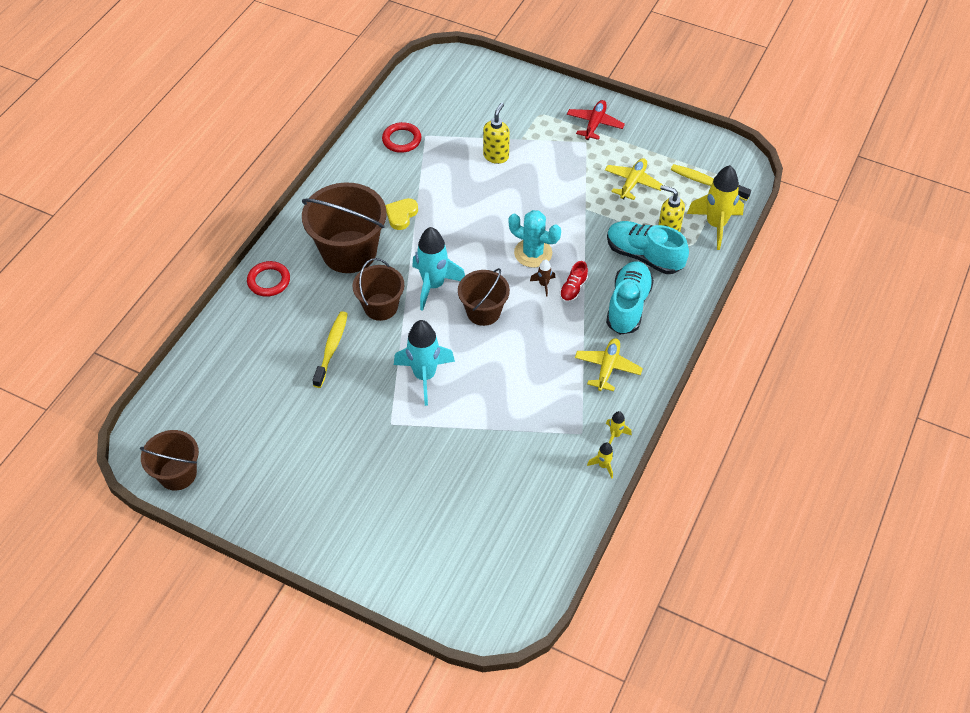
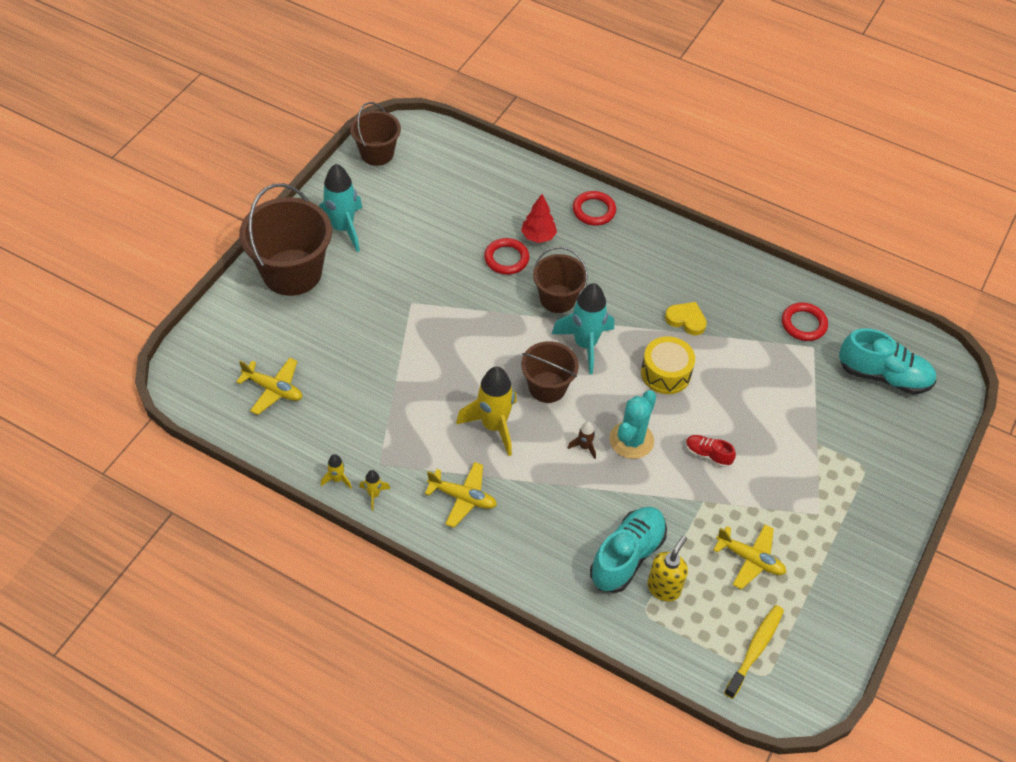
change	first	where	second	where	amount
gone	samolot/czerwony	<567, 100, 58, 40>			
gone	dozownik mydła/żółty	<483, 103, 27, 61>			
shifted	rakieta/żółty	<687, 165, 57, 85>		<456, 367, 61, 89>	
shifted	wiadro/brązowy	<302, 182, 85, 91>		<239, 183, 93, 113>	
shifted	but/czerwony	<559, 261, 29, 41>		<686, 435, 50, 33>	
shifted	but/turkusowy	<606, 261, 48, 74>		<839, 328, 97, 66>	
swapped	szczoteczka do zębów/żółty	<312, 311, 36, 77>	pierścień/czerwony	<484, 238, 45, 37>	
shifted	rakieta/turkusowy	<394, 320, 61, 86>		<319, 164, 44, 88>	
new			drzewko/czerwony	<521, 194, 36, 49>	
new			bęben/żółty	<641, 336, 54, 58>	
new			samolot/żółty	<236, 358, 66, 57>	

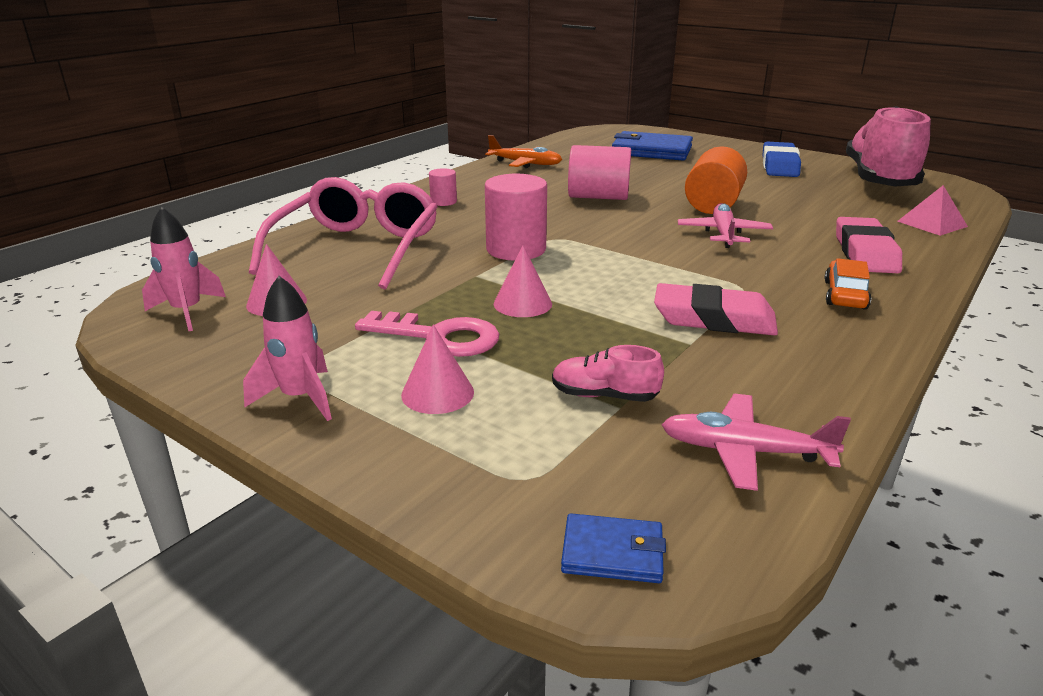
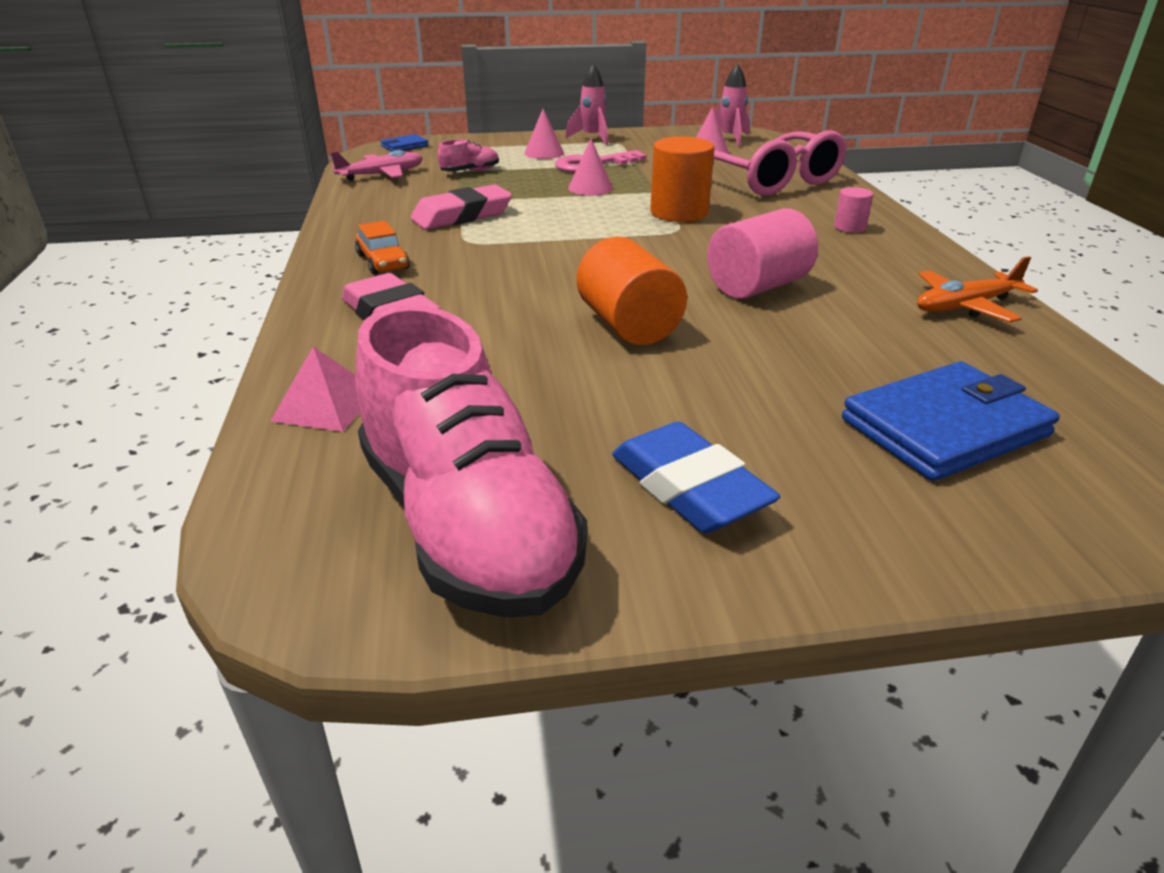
change	first	where	second	where	amount
repainted	walec/różowy	<485, 174, 62, 87>	walec/pomarańczowy	<650, 136, 65, 86>	
gone	samolot/różowy	<678, 203, 95, 45>			

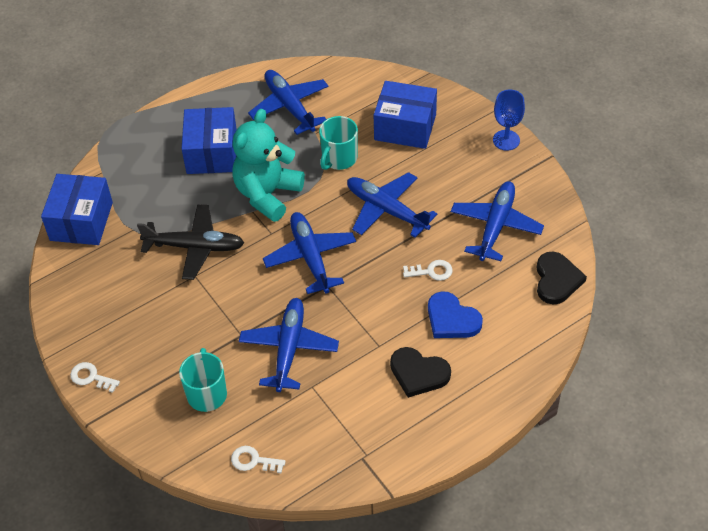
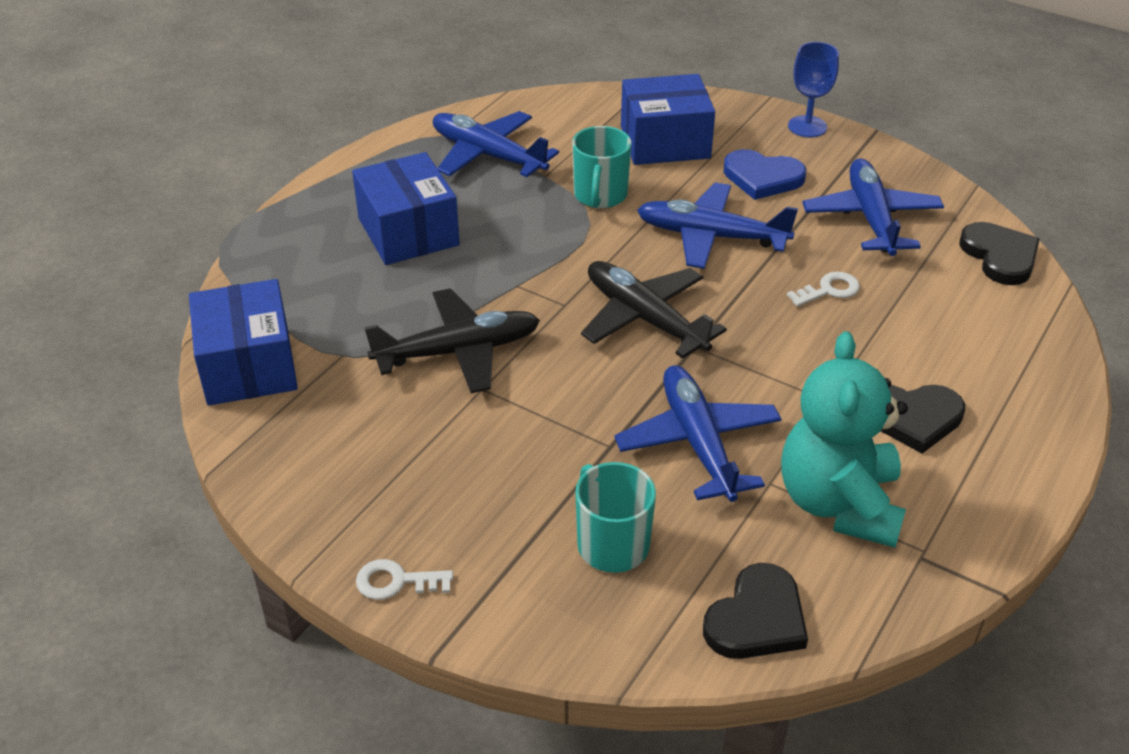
change	first	where	second	where	amount
shifted	miś/turkusowy	<232, 109, 73, 113>		<781, 331, 127, 217>	
repainted	samolot/niebieski	<263, 212, 93, 82>	samolot/czarny	<581, 261, 146, 98>	
shifted	serce/niebieski	<428, 291, 55, 47>		<724, 149, 82, 51>	
swapped	klucz/biały	<231, 446, 55, 27>	serce/czarny	<703, 563, 105, 96>	

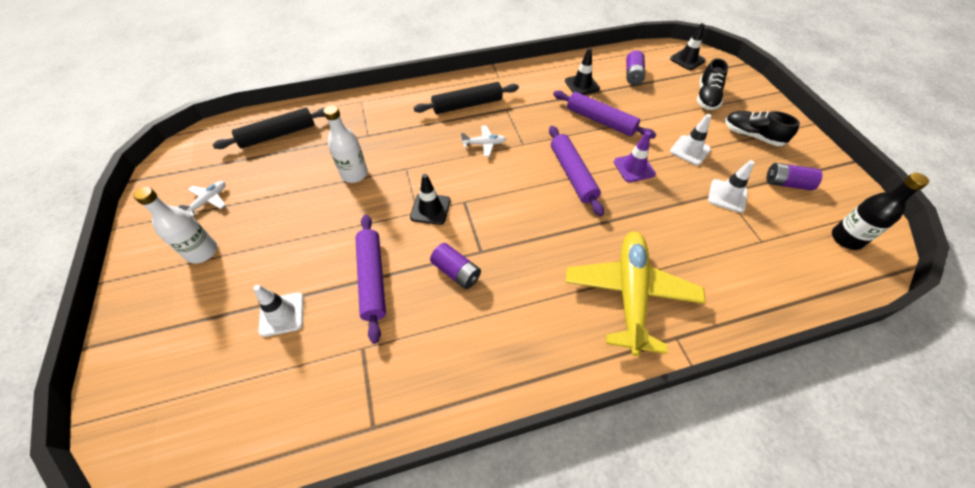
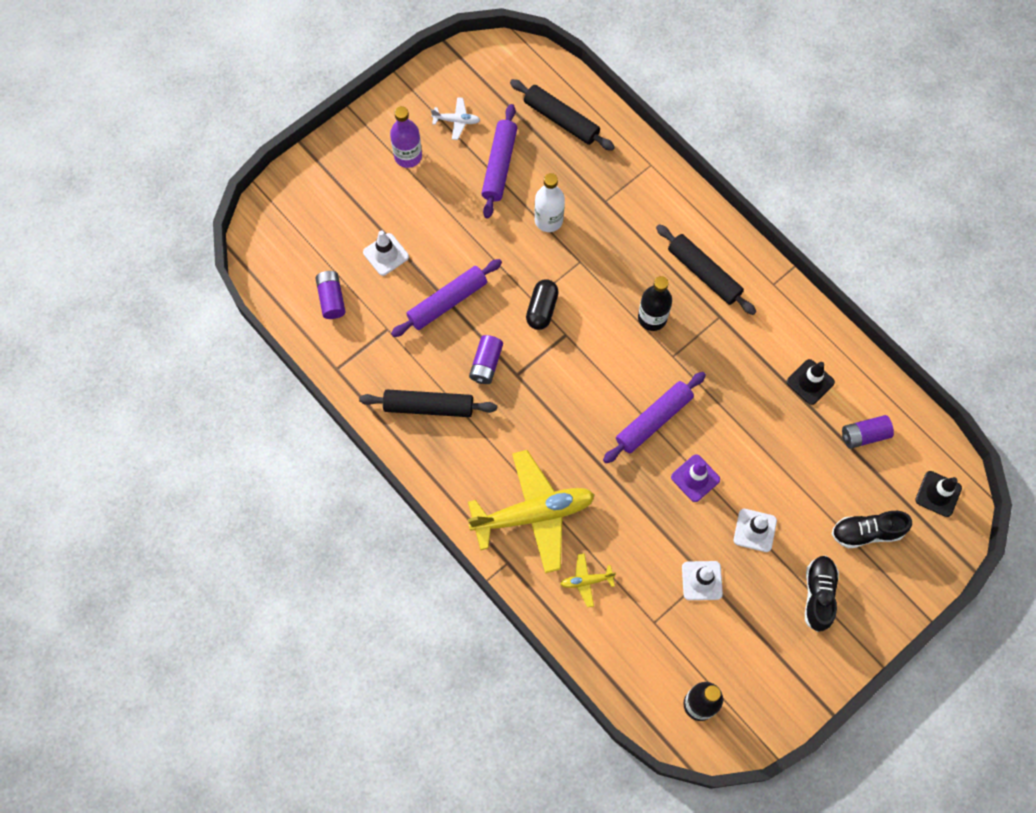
change	first	where	second	where	amount
shifted	wałek do ciasta/fioletowy	<553, 91, 104, 48>		<481, 104, 36, 115>	
swapped	samolot/biały	<461, 125, 45, 32>	butelka/czarny	<638, 276, 34, 55>	
shifted	bateria/fioletowy	<766, 163, 56, 27>		<315, 271, 30, 48>	
swapped	pachołek/czarny	<410, 174, 40, 51>	kapsułka/czarny	<526, 279, 33, 51>	
repainted	butelka/biały	<133, 187, 84, 77>	butelka/fioletowy	<390, 106, 32, 62>	
new			wałek do ciasta/czarny	<359, 389, 138, 28>	
new			samolot/żółty	<561, 553, 55, 55>	

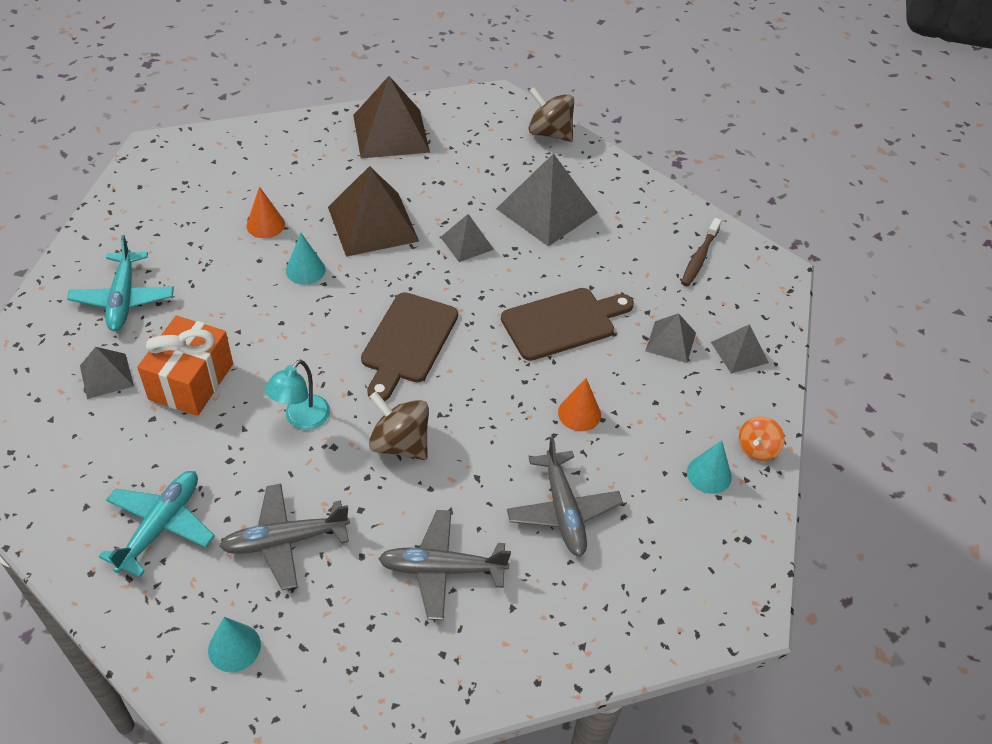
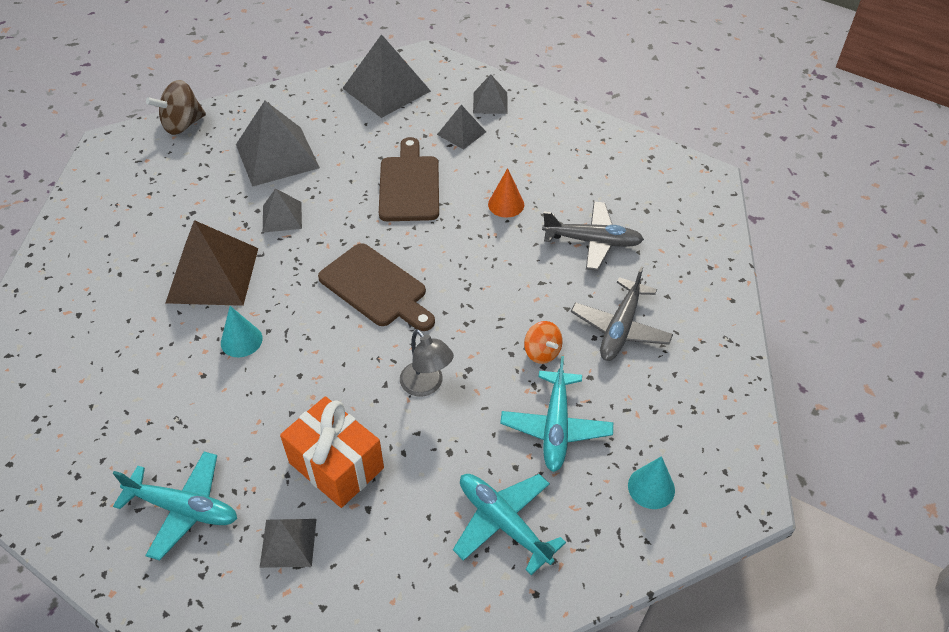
change	first	where	second	where	amount
gone	piramida/brązowy	<353, 76, 77, 82>			
gone	stożek/pomarańczowy	<247, 187, 38, 51>			
swapped	szczoteczka do zębów/brązowy	<681, 218, 40, 68>	piramida/szary	<343, 34, 88, 84>	
repainted	lampka/turkusowy	<264, 360, 66, 70>	lampka/szary	<400, 329, 54, 67>	
gone	bączek/brązowy	<369, 391, 60, 69>			
shifted	bączek/pomarańczowy	<739, 416, 46, 45>		<524, 321, 39, 43>	
gone	stożek/turkusowy	<687, 440, 45, 54>			
repainted	samolot/szary	<219, 484, 131, 106>	samolot/turkusowy	<500, 356, 113, 116>	

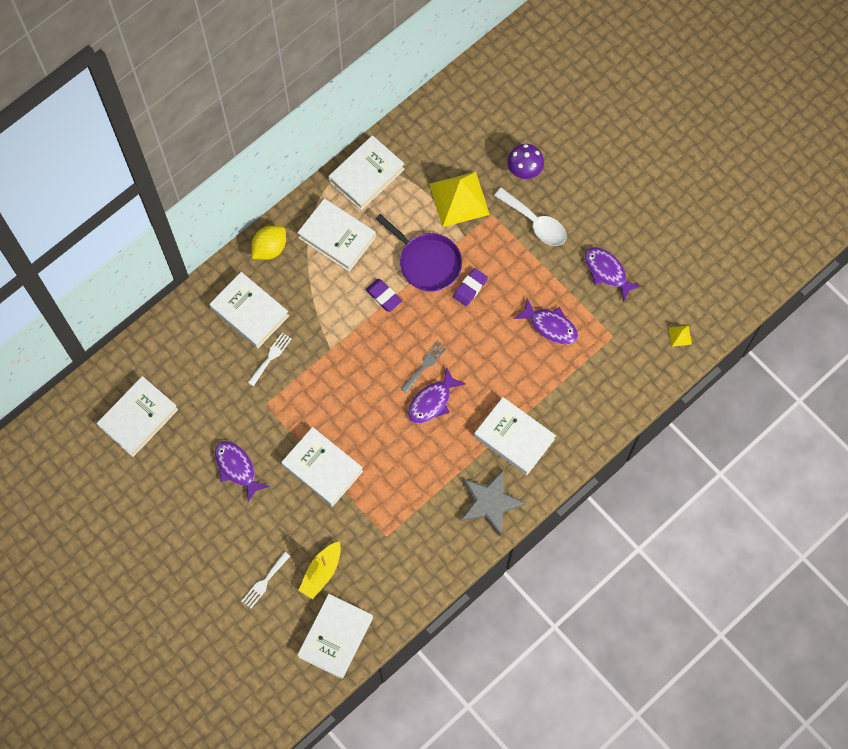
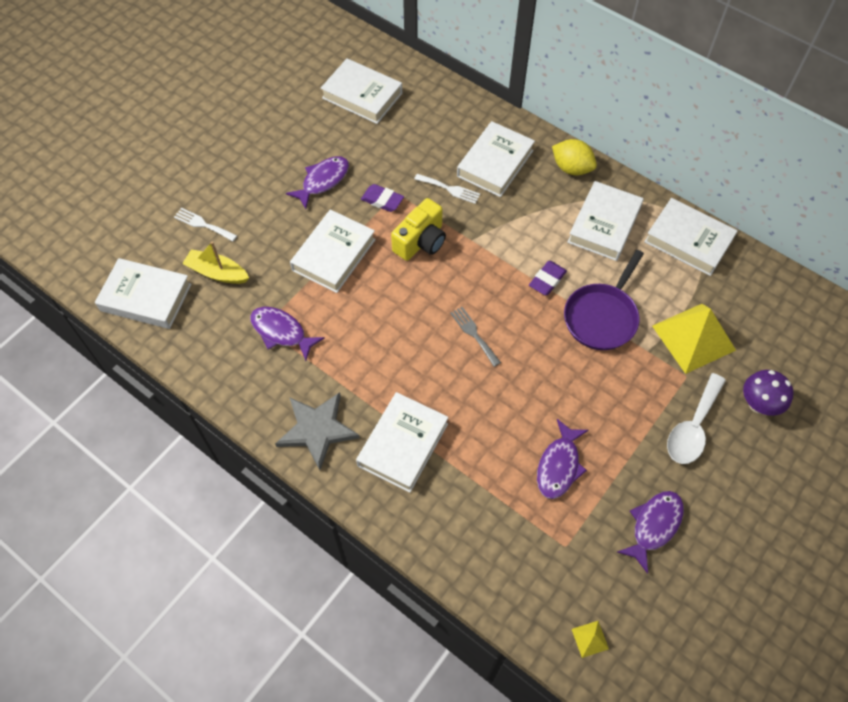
change	first	where	second	where	amount
shifted	gumka do mazania/fioletowy	<453, 268, 35, 38>		<361, 184, 43, 28>	
rotated	widelec/szary	<401, 341, 46, 52>		<450, 307, 51, 60>	150 degrees counterclockwise
shifted	ryba/fioletowy	<408, 367, 57, 57>		<250, 307, 75, 54>	
new			aparat fotograficzny/żółty	<391, 198, 55, 63>	

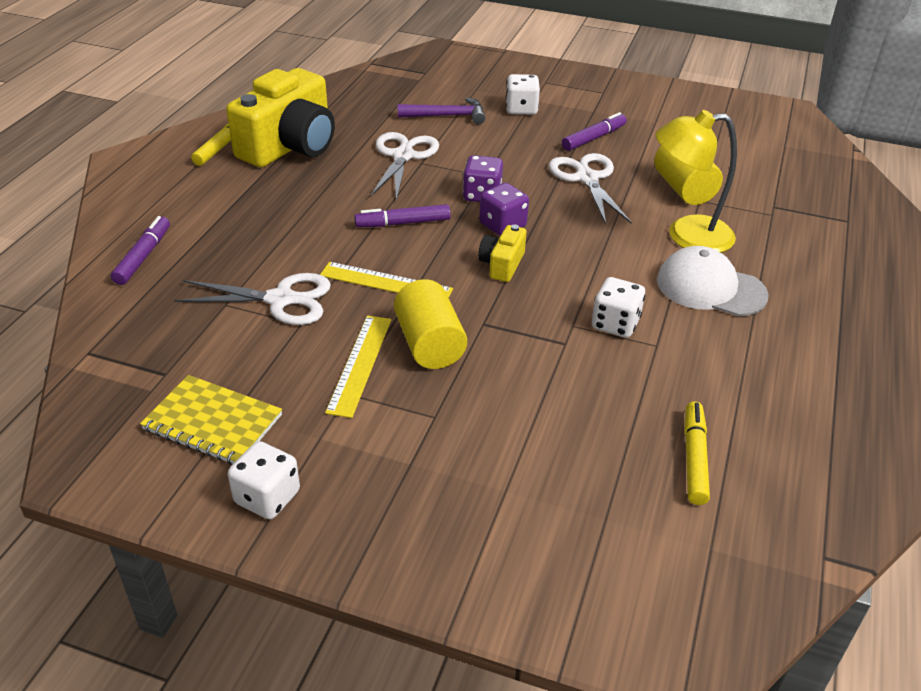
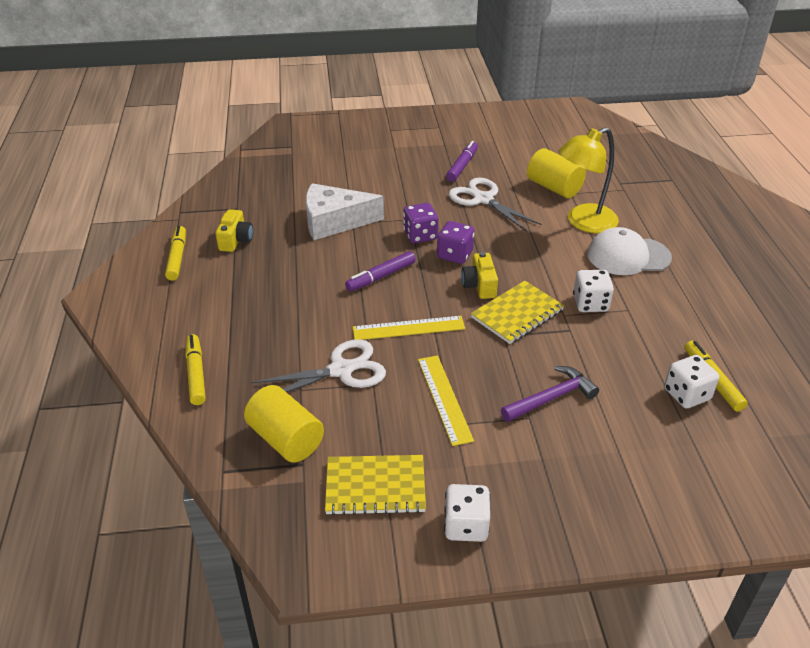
change	first	where	second	where	amount
scaled	aparat fotograficzny/żółty	<226, 68, 109, 99>		<215, 209, 38, 43>	x0.45
shifted	kostka do gry/biały	<506, 74, 34, 41>		<664, 355, 55, 54>	
shifted	młotek/fioletowy	<397, 97, 88, 27>		<501, 366, 98, 56>	
swapped	nożyczki/biały	<370, 132, 69, 69>	ser/biały	<306, 183, 78, 57>	
repainted	flamaster/fioletowy	<111, 216, 59, 69>	flamaster/żółty	<185, 334, 21, 71>	
shifted	walec/żółty	<394, 279, 73, 90>		<244, 385, 80, 78>	
new			zeszyt/żółty	<471, 281, 93, 63>	

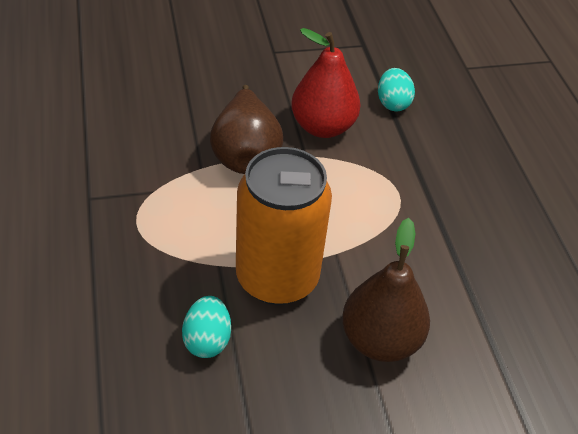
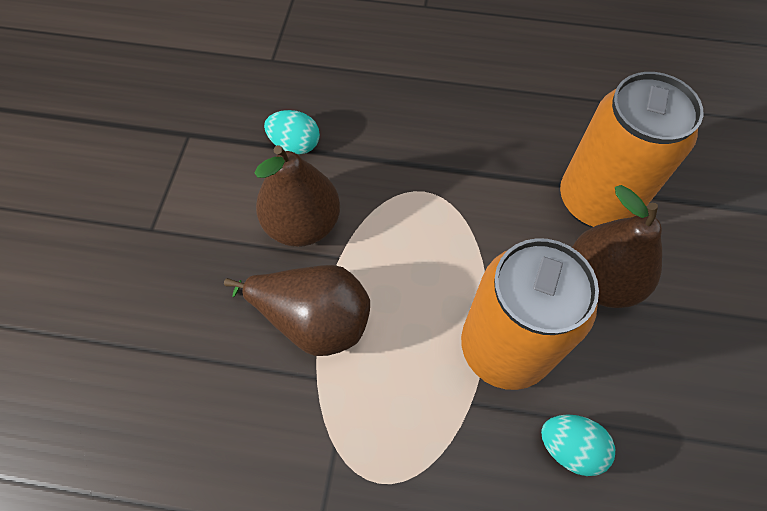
change	first	where	second	where	amount
repainted	gruszka/czerwony	<291, 28, 69, 110>	gruszka/brązowy	<255, 145, 85, 102>	
new			puszka/pomarańczowy	<560, 72, 143, 156>	

